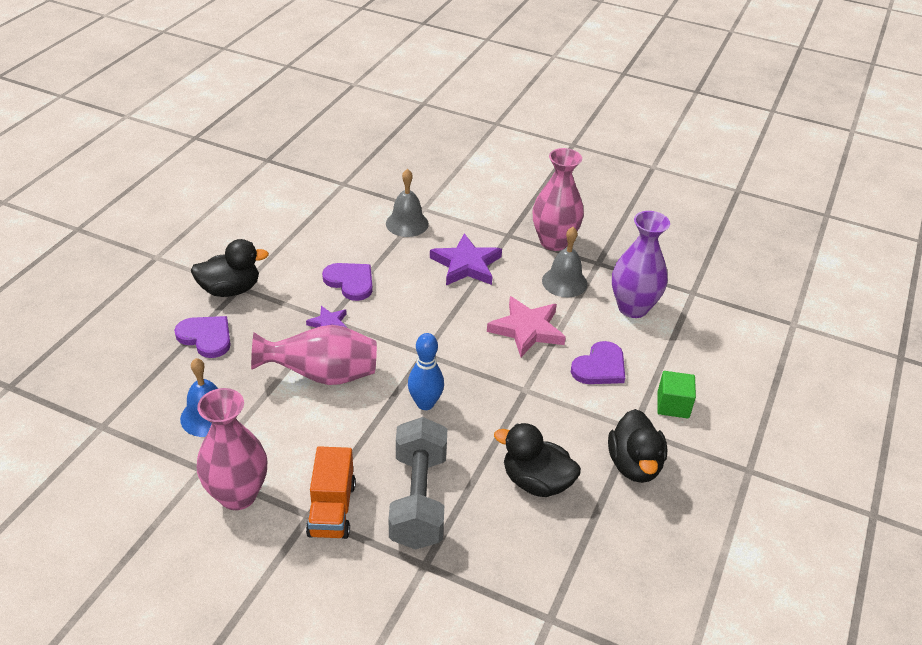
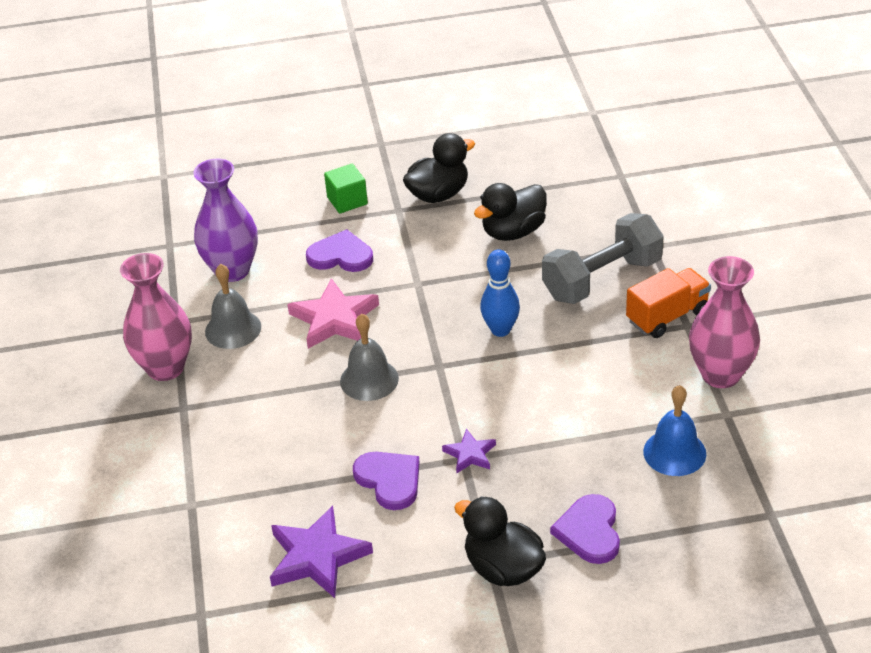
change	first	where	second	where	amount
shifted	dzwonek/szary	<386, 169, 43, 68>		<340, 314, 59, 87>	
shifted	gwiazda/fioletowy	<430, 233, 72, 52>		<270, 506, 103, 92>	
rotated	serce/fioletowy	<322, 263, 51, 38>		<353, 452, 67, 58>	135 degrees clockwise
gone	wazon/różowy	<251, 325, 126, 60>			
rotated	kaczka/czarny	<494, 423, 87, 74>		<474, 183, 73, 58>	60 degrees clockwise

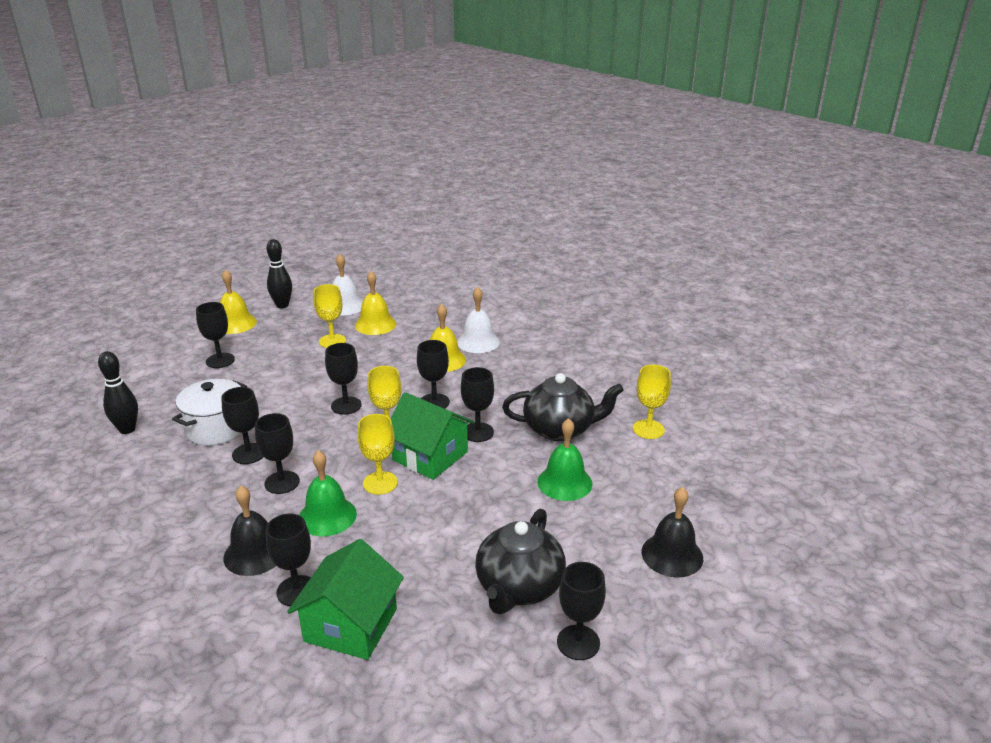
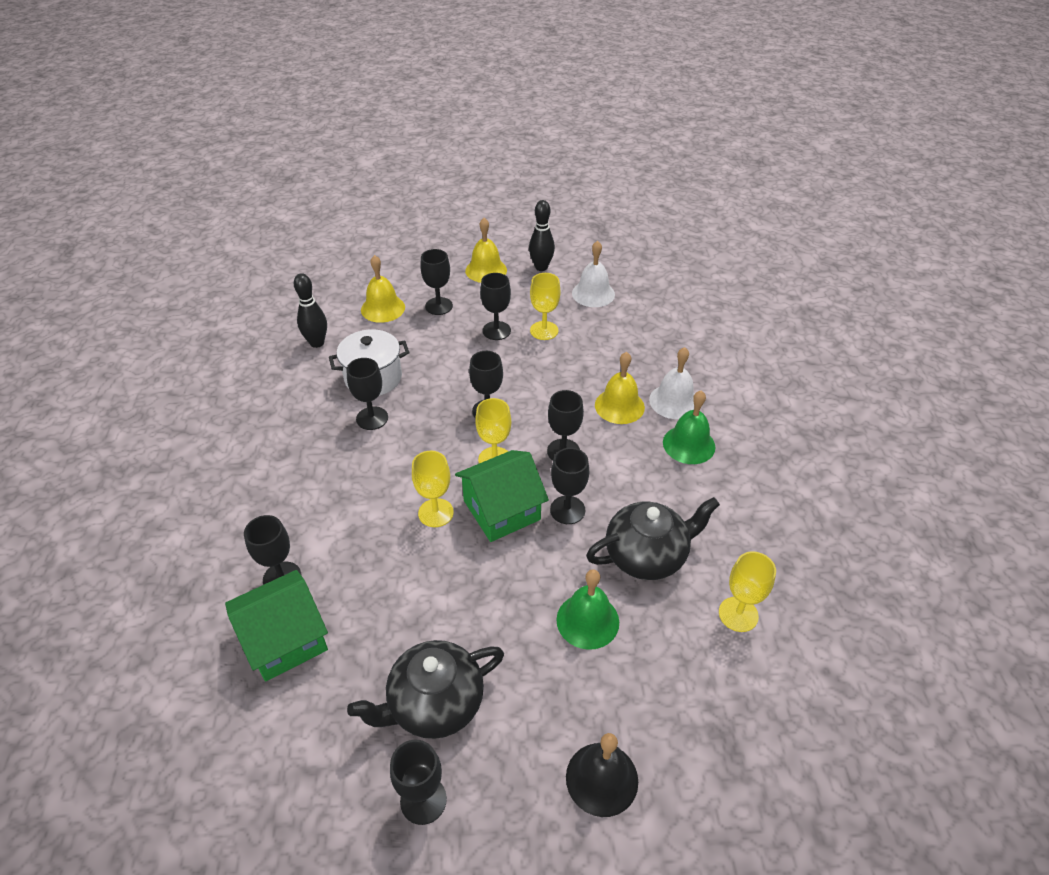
change	first	where	second	where	amount
shifted	dzwonek/żółty	<355, 271, 41, 64>		<361, 255, 44, 68>	
rotated	imbryk/czarny	<502, 373, 122, 68>		<586, 497, 134, 83>	60 degrees counterclockwise
rotated	domek/zielony	<390, 392, 84, 88>		<455, 450, 94, 92>	75 degrees clockwise
shifted	kielich/czarny	<255, 413, 45, 81>		<480, 273, 31, 67>	
shifted	dzwonek/zielony	<299, 450, 58, 86>		<663, 390, 53, 74>	
gone	dzwonek/czarny	<223, 486, 53, 90>			

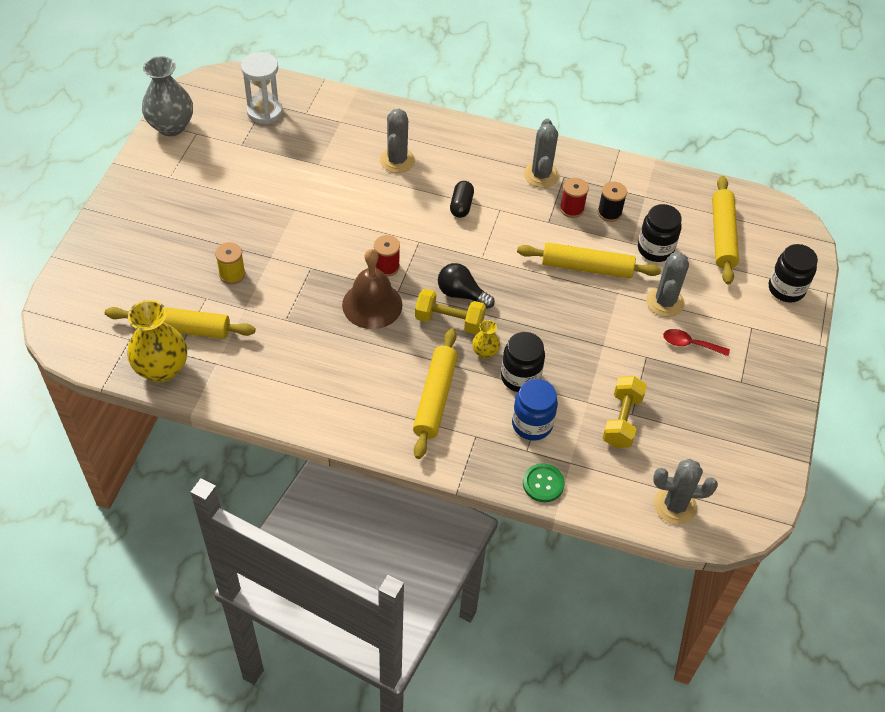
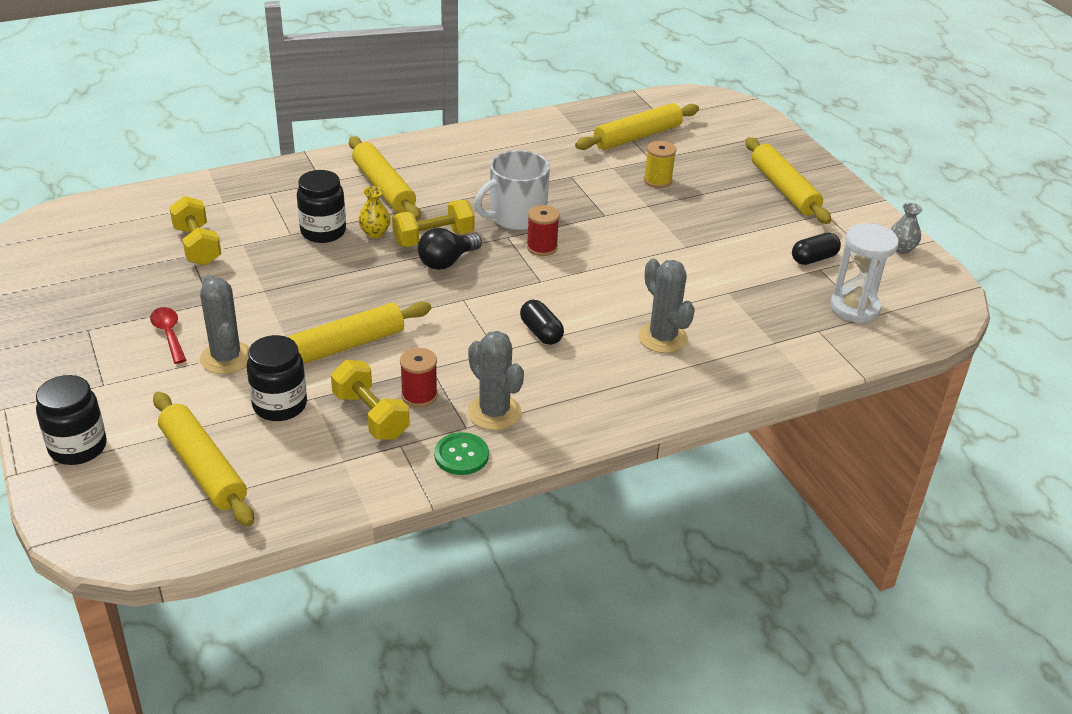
change	first	where	second	where	amount
scaled	wazon/szary	<142, 56, 51, 80>		<891, 203, 32, 51>	x0.49
swapped	szpulka/czarny	<598, 181, 29, 41>	hantel/żółty	<331, 360, 79, 80>	
swapped	dzwonek/brązowy	<342, 249, 60, 80>	kubek/biały	<474, 150, 76, 80>	
rotated	żarówka/czarny	<438, 263, 57, 46>		<418, 228, 64, 42>	150 degrees clockwise
gone	wazon/żółty	<127, 300, 60, 82>			
rotated	łyżka/czerwony	<663, 329, 67, 27>		<150, 307, 36, 57>	90 degrees counterclockwise
gone	słoik/niebieski	<512, 379, 46, 61>			
gone	kaktus/szary	<653, 459, 65, 66>			
shifted	guzik/zielony	<523, 463, 42, 39>		<434, 432, 55, 43>	
new			wałek do ciasta/żółty	<745, 137, 86, 87>	
new			kapsułka/czarny	<792, 233, 49, 32>	

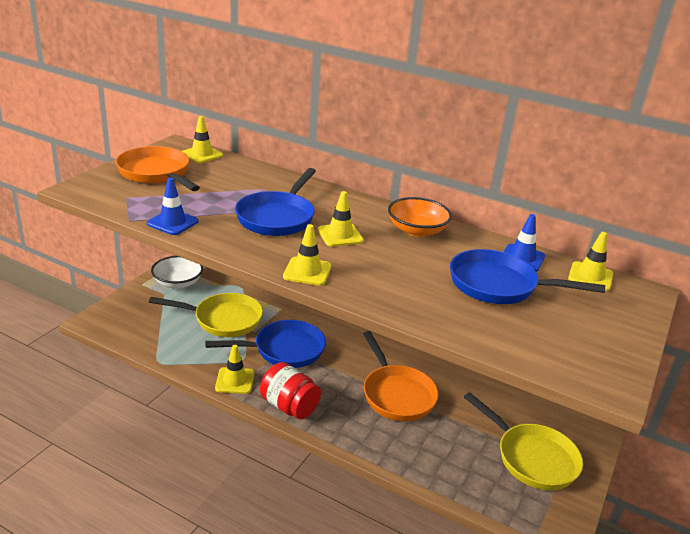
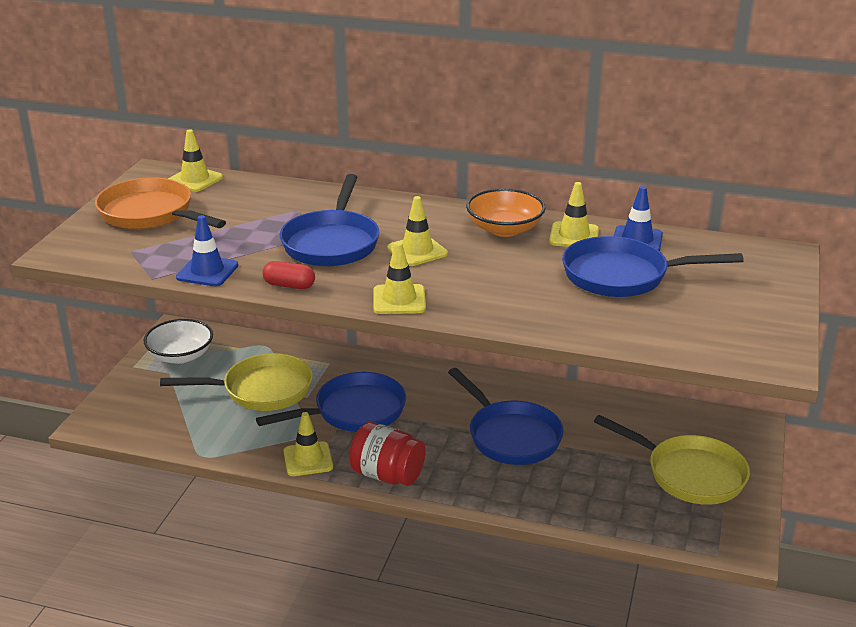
change	first	where	second	where	amount
shifted	pachołek/żółty	<568, 232, 45, 59>		<549, 182, 50, 65>	
repainted	patelnia/pomarańczowy	<363, 331, 75, 90>	patelnia/niebieski	<448, 368, 116, 97>	
new			kapsułka/czerwony	<262, 261, 53, 28>	

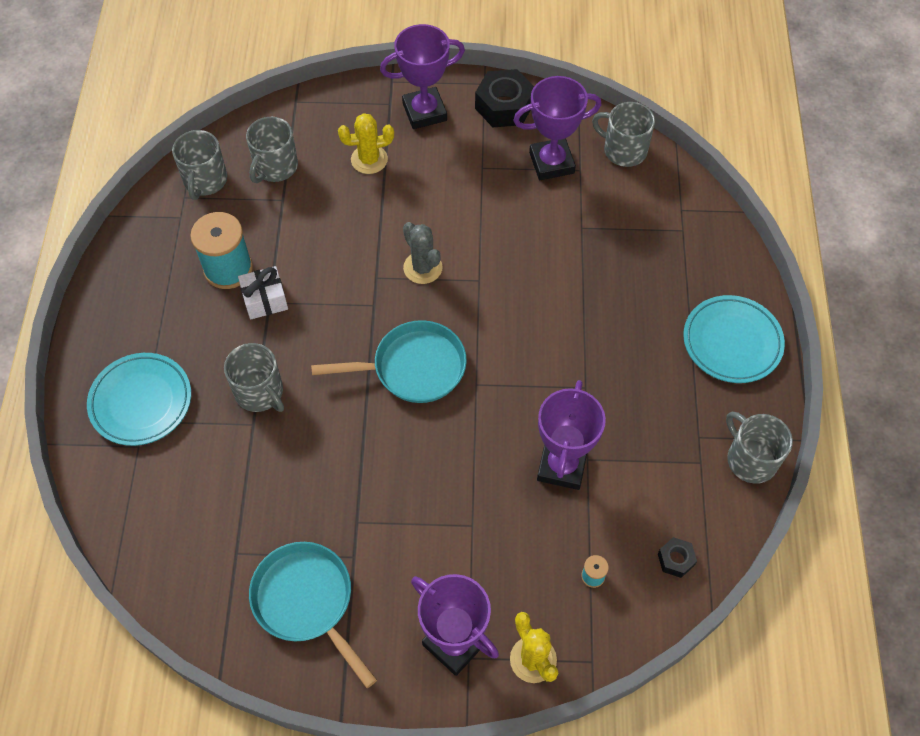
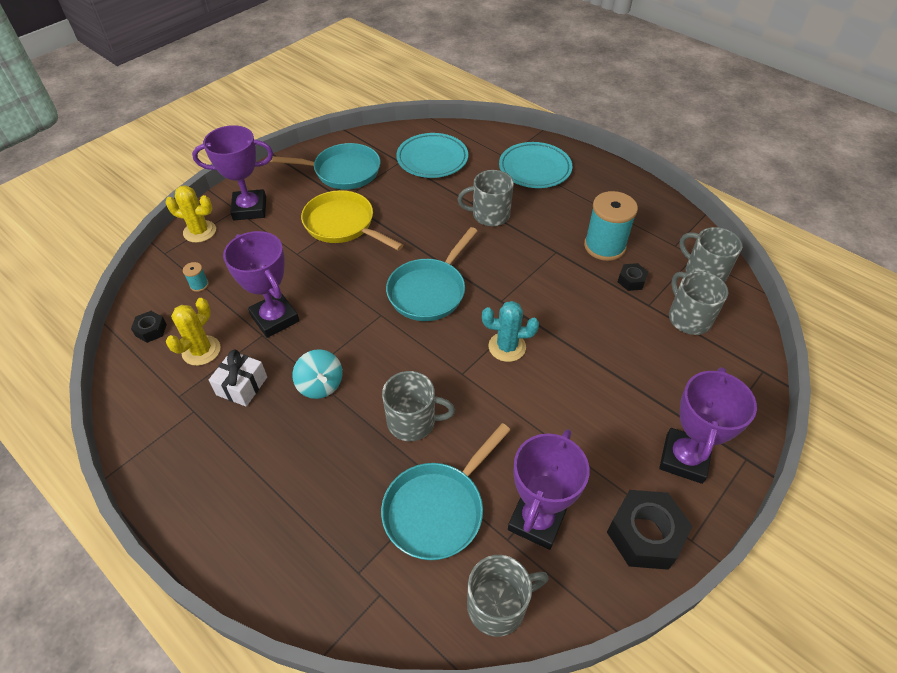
change	first	where	second	where	amount
shifted	kaktus/żółty	<338, 113, 56, 61>		<166, 298, 54, 68>	
repainted	kaktus/szary	<403, 222, 40, 62>	kaktus/turkusowy	<482, 301, 57, 61>	
shifted	prezent/biały	<238, 266, 50, 53>		<209, 349, 58, 58>	
shifted	talerz/turkusowy	<683, 295, 102, 88>		<396, 133, 72, 45>	
shifted	kubek/szary	<726, 411, 67, 73>		<382, 371, 73, 70>	
new			patelnia/żółty	<301, 190, 102, 61>	
new			nakrętka/czarny	<618, 263, 30, 28>	
new			bączek/turkusowy	<292, 349, 51, 50>	
new			patelnia/turkusowy	<381, 423, 129, 137>	

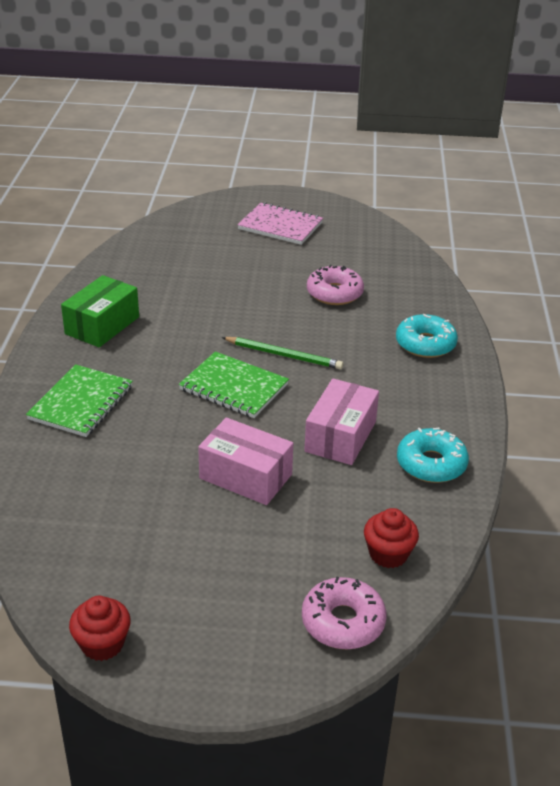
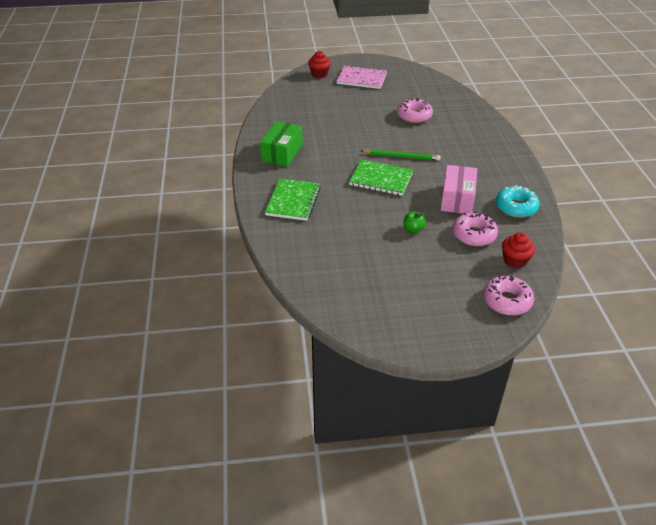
change	first	where	second	where	amount
gone	donut/turkusowy	<396, 314, 62, 44>			
swapped	pudełko/różowy	<198, 418, 95, 87>	jabłko/zielony	<403, 212, 23, 21>	
shifted	muffinka/czerwony	<69, 596, 62, 65>		<308, 51, 23, 27>	
new			donut/różowy	<452, 212, 46, 34>	

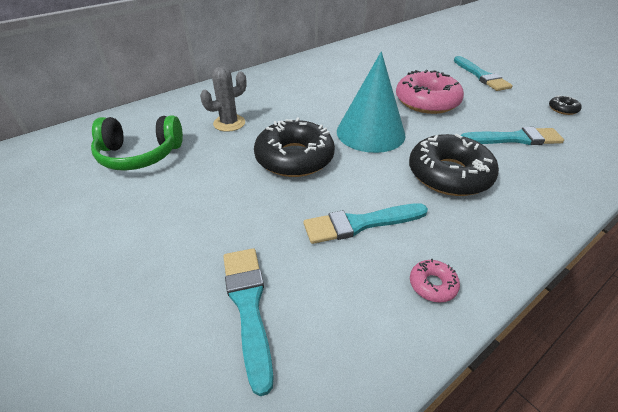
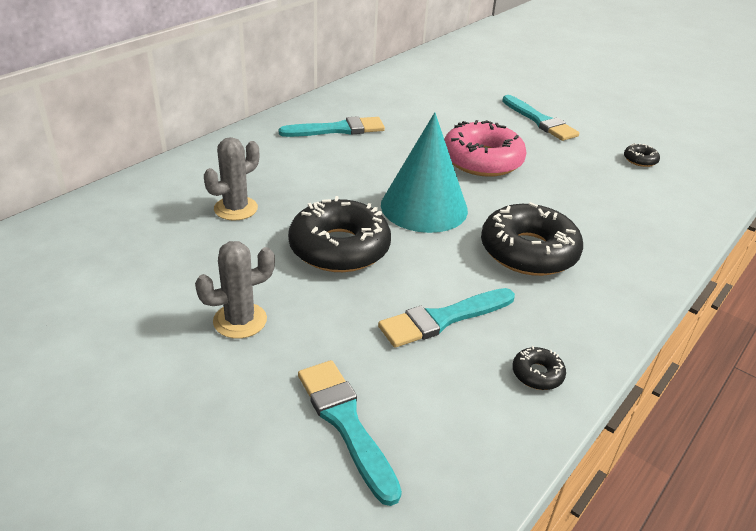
change	first	where	second	where	amount
gone	słuchawki/zielony	<91, 115, 92, 56>			
shifted	pędzel/turkusowy	<461, 127, 103, 18>		<279, 116, 106, 21>	
repainted	donut/różowy	<410, 259, 50, 44>	donut/czarny	<512, 346, 54, 44>	
new			kaktus/szary	<195, 241, 80, 98>	

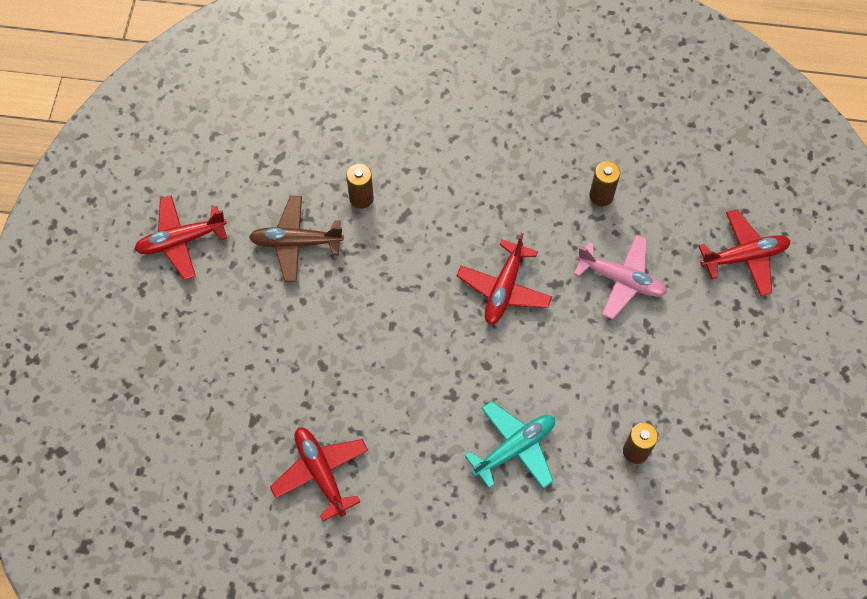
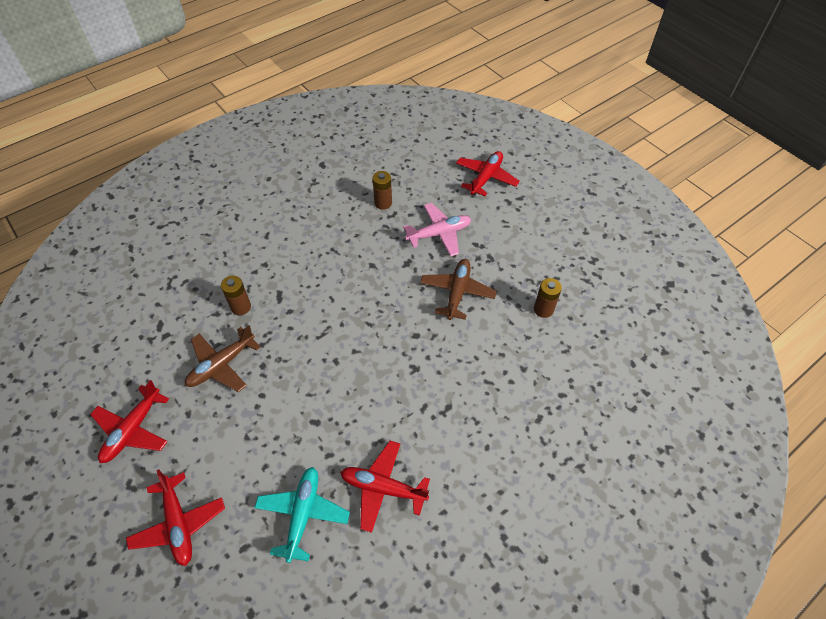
change	first	where	second	where	amount
shifted	samolot/czerwony	<457, 233, 95, 92>		<126, 469, 99, 97>	
shifted	samolot/turkusowy	<465, 401, 90, 88>		<254, 467, 96, 96>	
new			samolot/brązowy	<420, 259, 77, 61>	

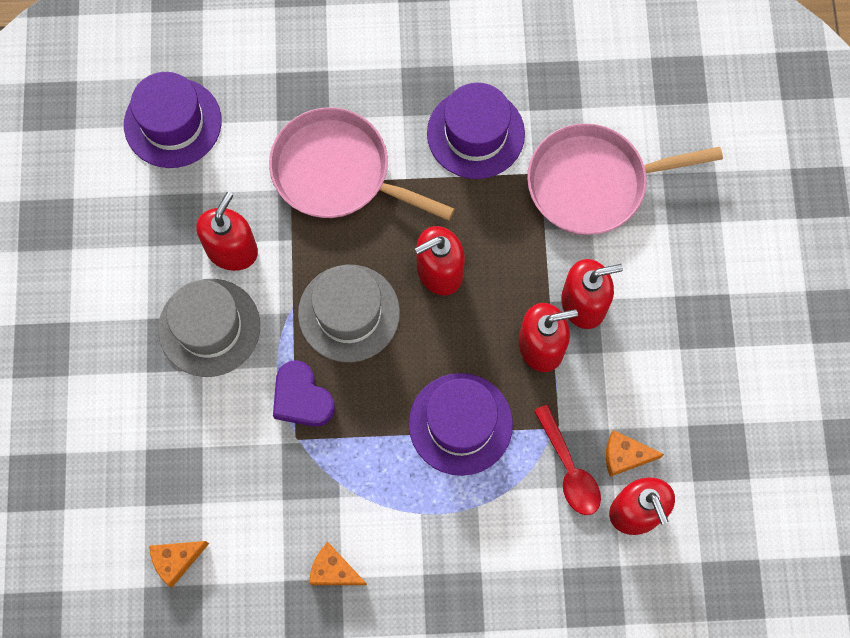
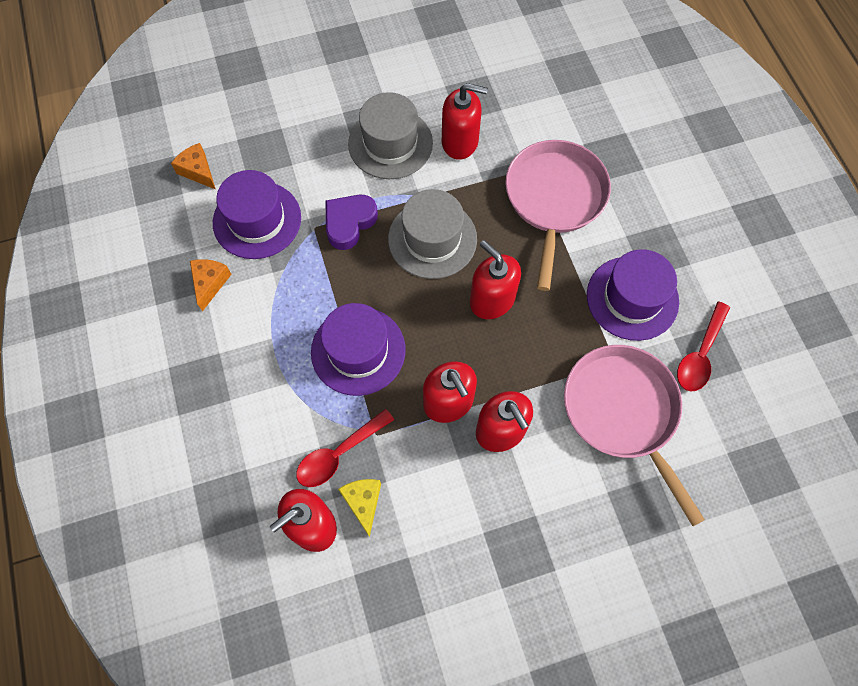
change	first	where	second	where	amount
shifted	kapelusz/fioletowy	<124, 72, 98, 96>		<213, 170, 88, 89>	
repainted	ser/pomarańczowy	<606, 430, 58, 47>	ser/żółty	<338, 479, 43, 58>	
new			łyżka/czerwony	<677, 301, 53, 90>	

